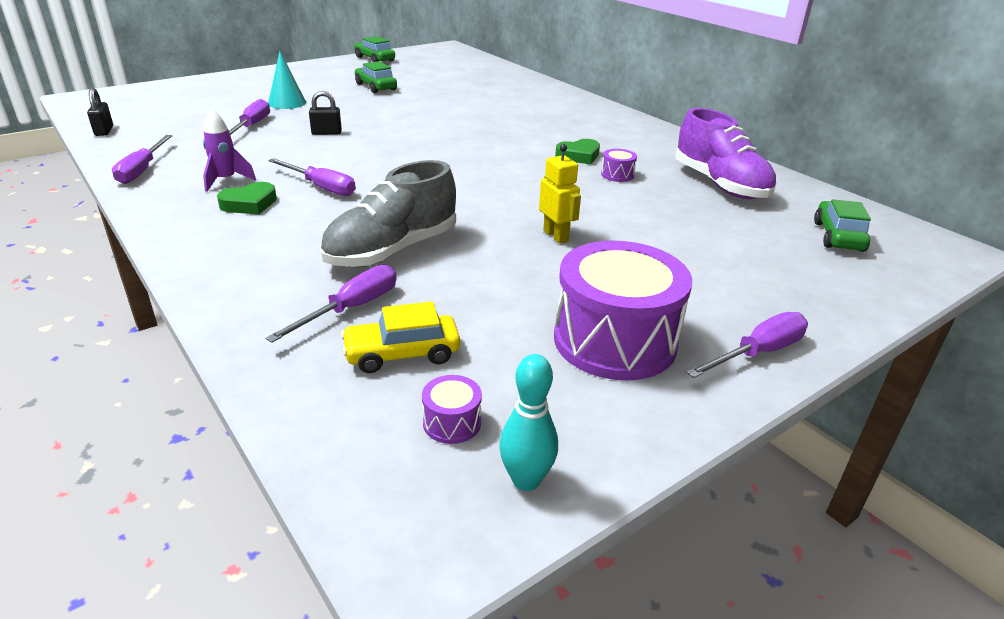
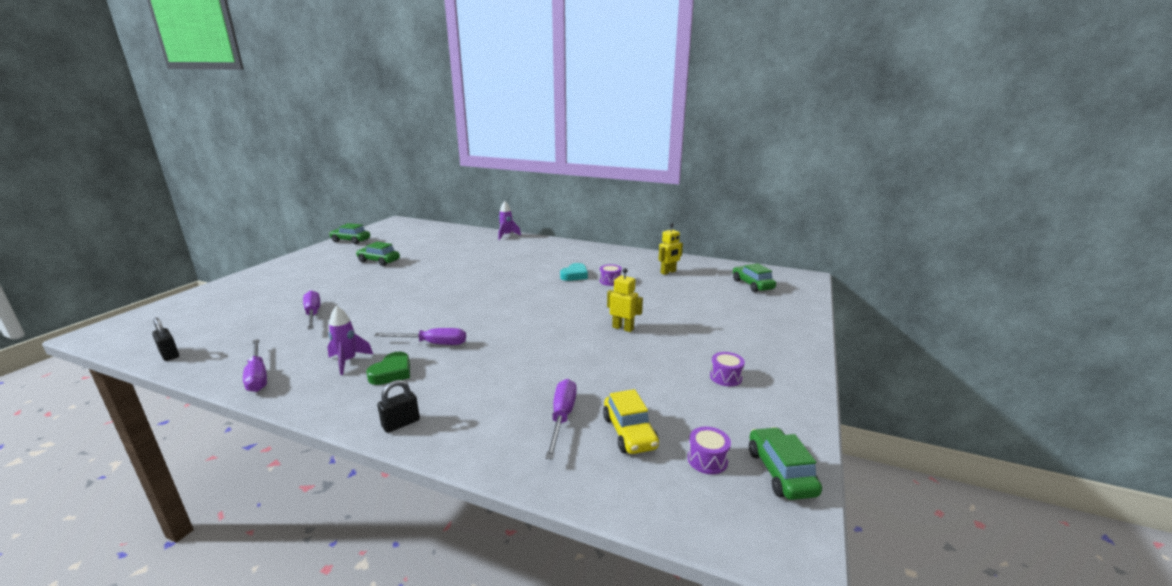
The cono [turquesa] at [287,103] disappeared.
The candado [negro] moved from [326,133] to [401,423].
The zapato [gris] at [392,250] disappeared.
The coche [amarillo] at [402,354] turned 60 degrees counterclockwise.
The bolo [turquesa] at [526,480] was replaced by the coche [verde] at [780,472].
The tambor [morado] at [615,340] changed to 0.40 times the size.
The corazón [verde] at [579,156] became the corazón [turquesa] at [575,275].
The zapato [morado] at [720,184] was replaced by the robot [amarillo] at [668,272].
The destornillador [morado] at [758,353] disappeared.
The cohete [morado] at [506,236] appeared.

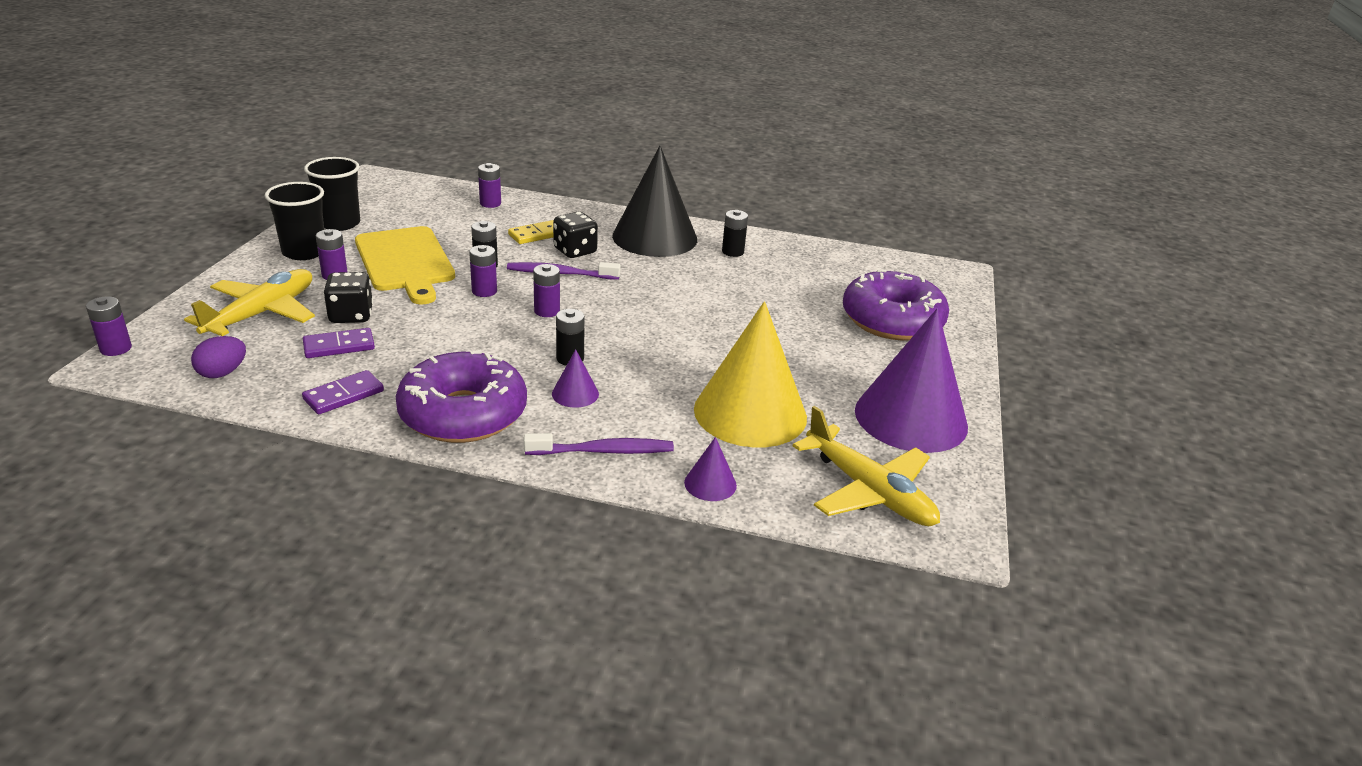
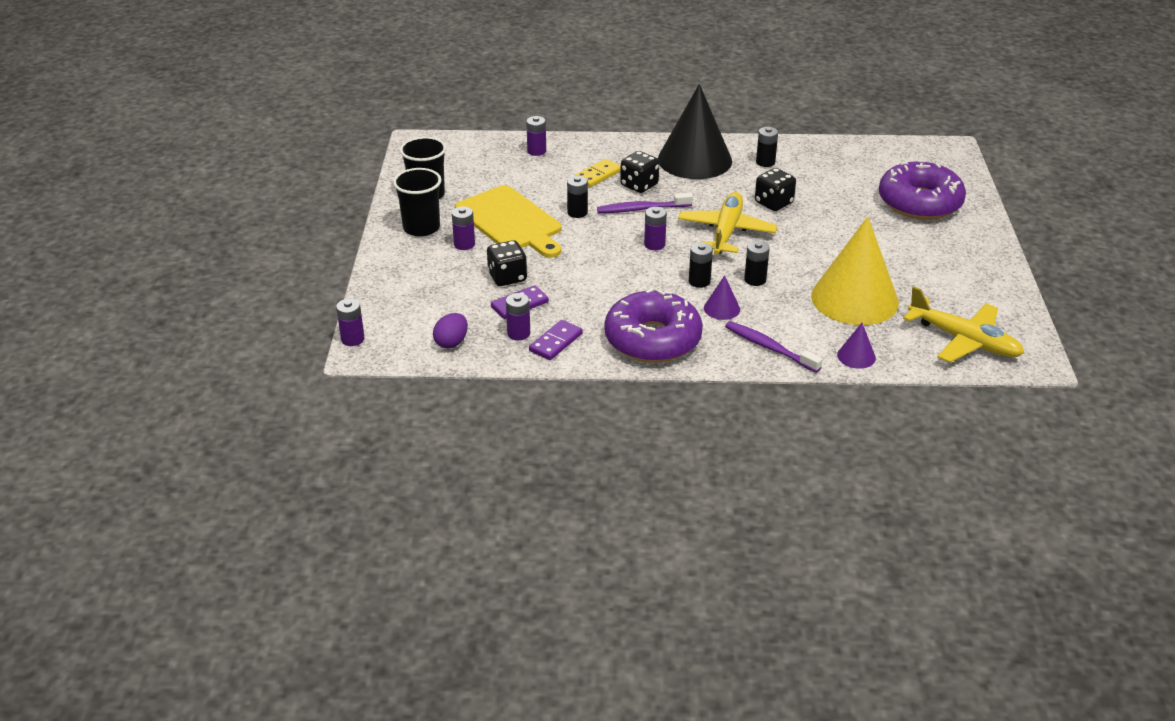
The avión [amarillo] moved from [261,314] to [726,232].
The pila [morado] moved from [484,291] to [518,333].
The cepillo de dientes [morado] at [603,451] turned 120 degrees counterclockwise.
The cono [morado] at [911,418] disappeared.
The pila [negro] at [755,280] appeared.
The dado [negro] at [773,203] appeared.

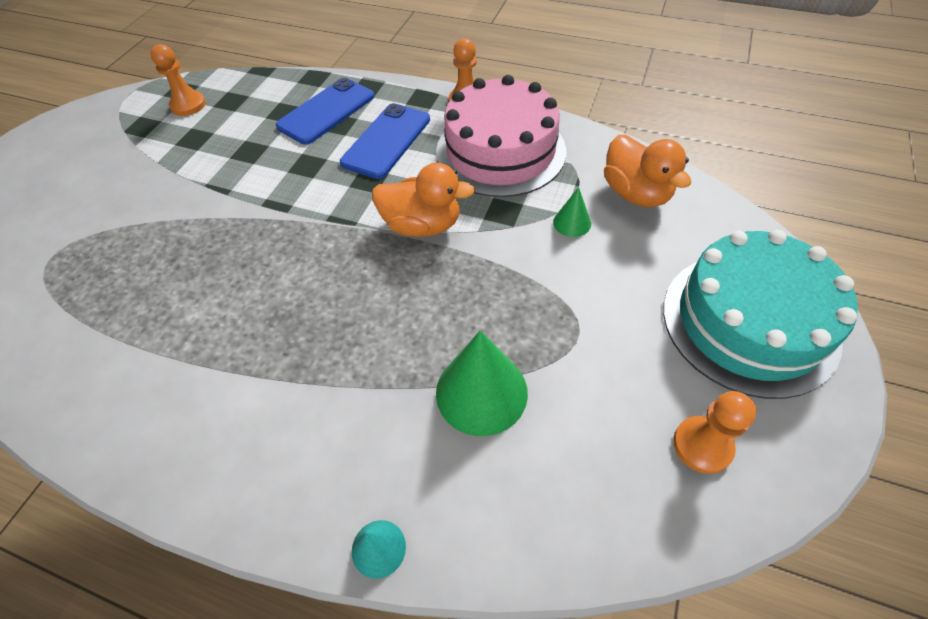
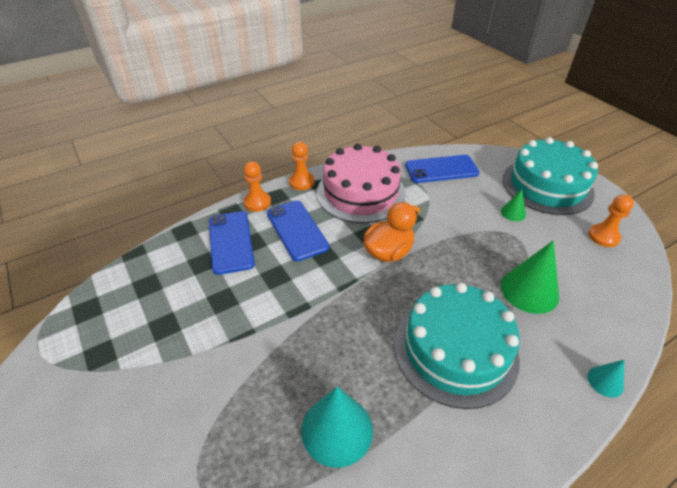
The peón [naranja] moved from [188,105] to [257,202].
The cono [verde] moved from [572,222] to [513,213].
The pato [naranja] at [636,193] was replaced by the móvil [azul] at [441,169].
The cono [turquesa] at [337,430] appeared.
The tarta [turquesa] at [455,350] appeared.

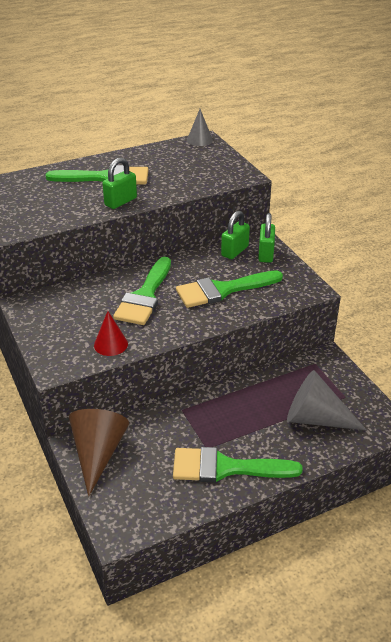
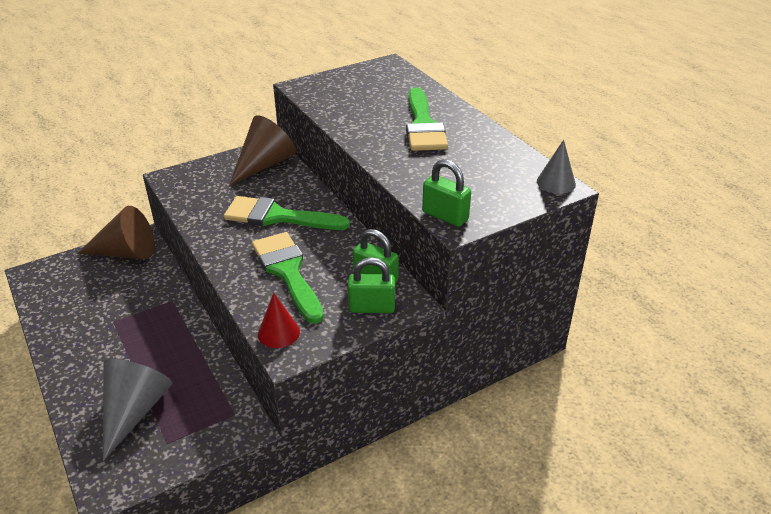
The cono [rojo] moved from [111,344] to [278,332].
The candado [verde] moved from [120,202] to [445,216].
The pincel [verde] at [226,468] disappeared.
The cono [marrón] at [264,164] appeared.

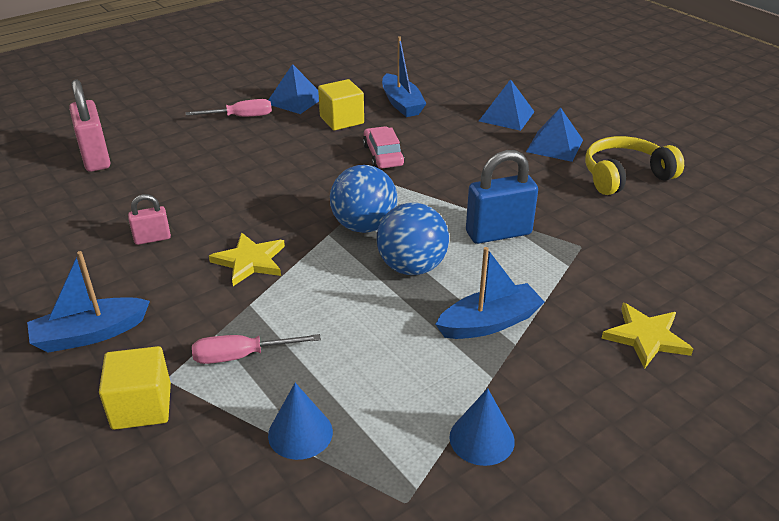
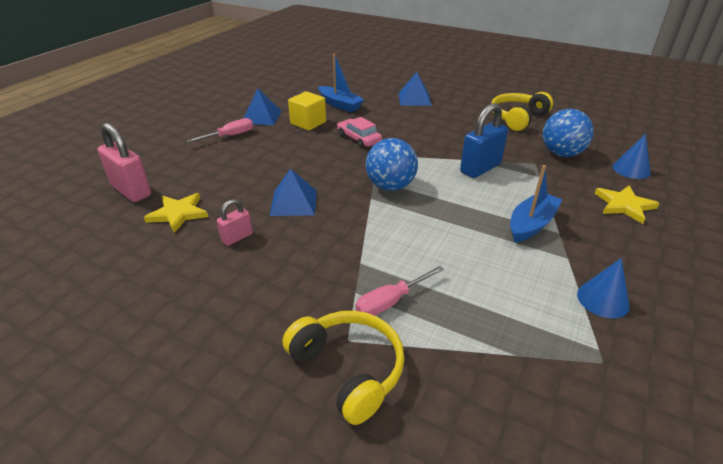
The barco [azul] at [90,334] disappeared.
The cubo [amarillo] at [141,406] was replaced by the auriculares [amarillo] at [348,369].
The estrella [amarillo] moved from [250,261] to [178,214].
The cono [azul] moved from [300,433] to [631,169].
The pelota [azul] moved from [412,267] to [561,153].
The pirámide [azul] moved from [554,145] to [294,202].

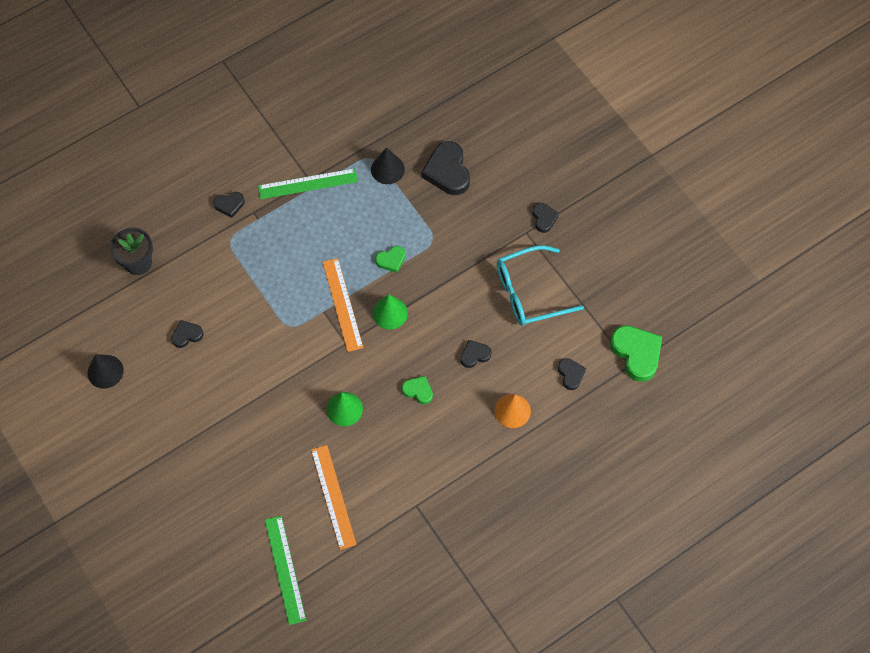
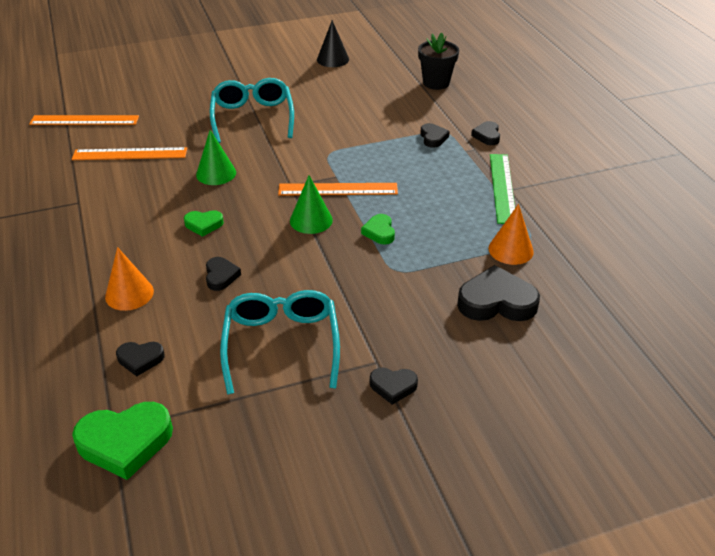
The corazón [negro] moved from [187,335] to [433,138].
The regla [verde] at [285,569] became the regla [naranja] at [84,120].
The cono [negro] at [387,169] became the cono [naranja] at [510,250].
The corazón [verde] at [418,391] turned 45 degrees clockwise.
The gafas [turquesa] at [252,117] appeared.

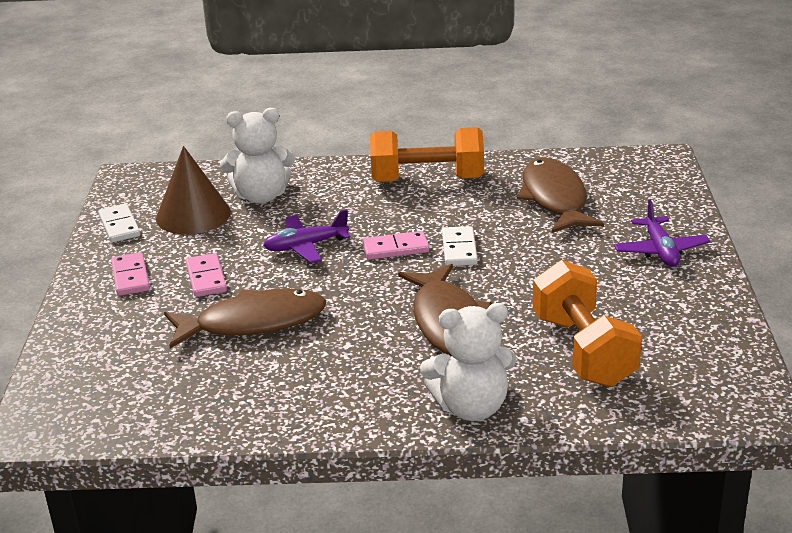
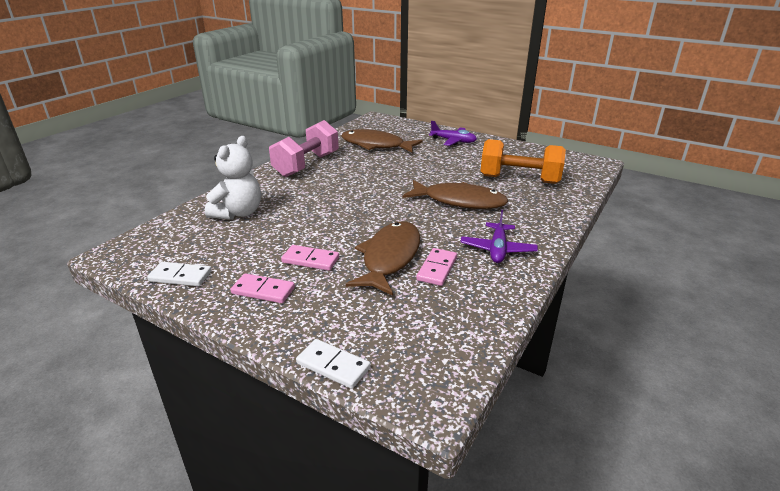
The cono [marrón] at [193,215] disappeared.
The avión [morado] moved from [306,246] to [497,249].
The ficha de dominó [rosa] moved from [395,248] to [437,269].
The mancuerna [naranja] at [427,180] became the mancuerna [rosa] at [307,165].
The osito [blanco] at [471,407] disappeared.
The ficha de dominó [blanco] moved from [459,249] to [333,366].

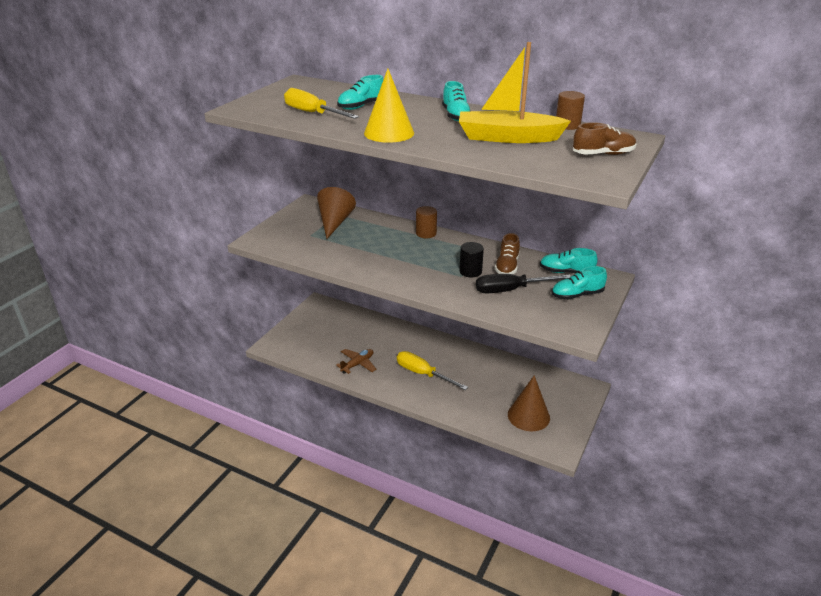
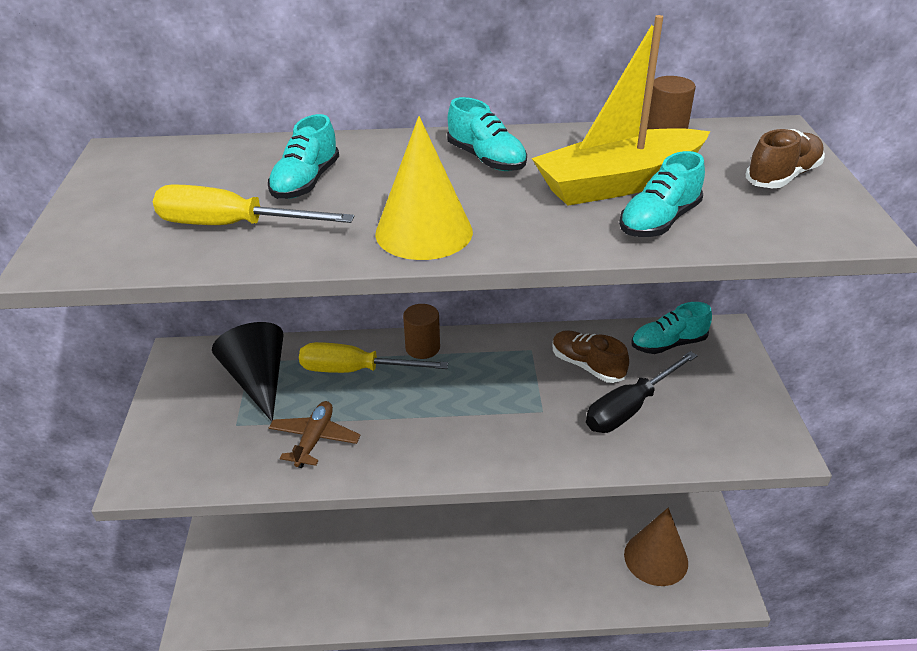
The cono [marrón] at [334,222] became the cono [negro] at [258,380].
The avión [marrón] moved from [357,364] to [314,439].
The destornillador [amarillo] moved from [423,374] to [355,370].
The cilindro [negro] at [470,271] disappeared.
The zapato [marrón] at [507,266] turned 150 degrees clockwise.
The zapato [turquesa] moved from [577,295] to [659,221].

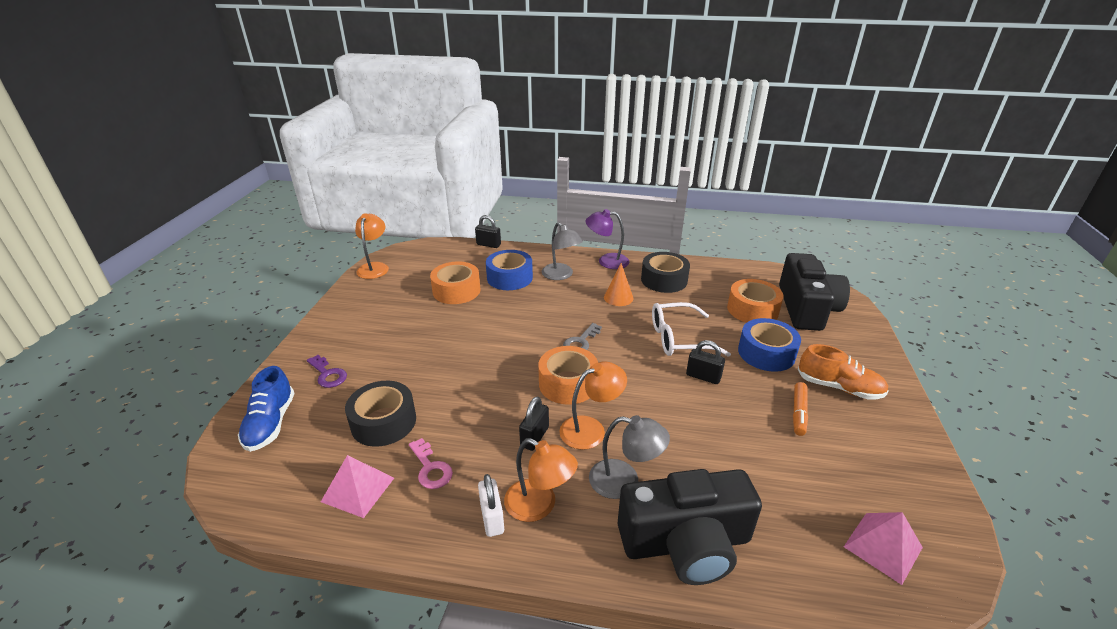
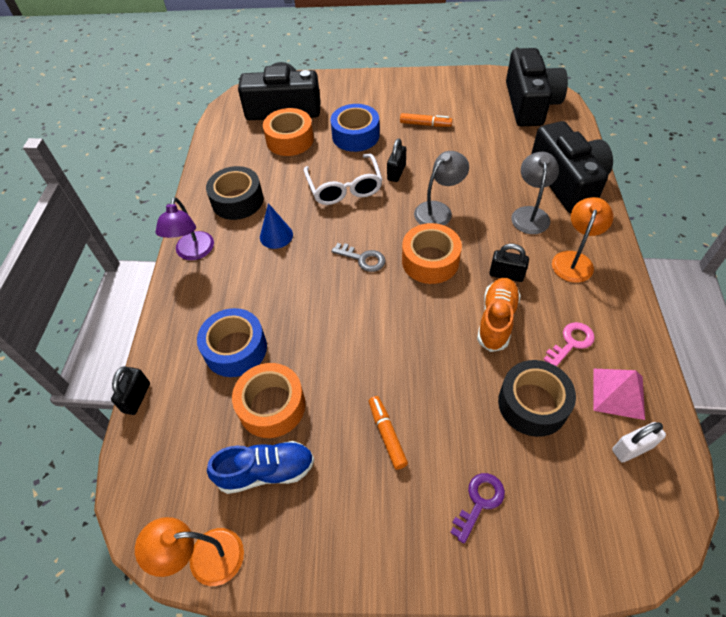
The zapato [azul] moved from [270,423] to [266,471].
The candado [blanco] moved from [492,518] to [632,448].
The lámpara [gris] moved from [561,275] to [438,210].
The lámpara [naranja] at [591,429] disappeared.
The cono [naranja] at [618,297] became the cono [azul] at [276,236].
The zapato [naranja] moved from [839,387] to [496,320].
The pirámide [rosa] at [882,547] was replaced by the cámara [negro] at [530,103].
The rotulador [naranja] at [387,434] appeared.

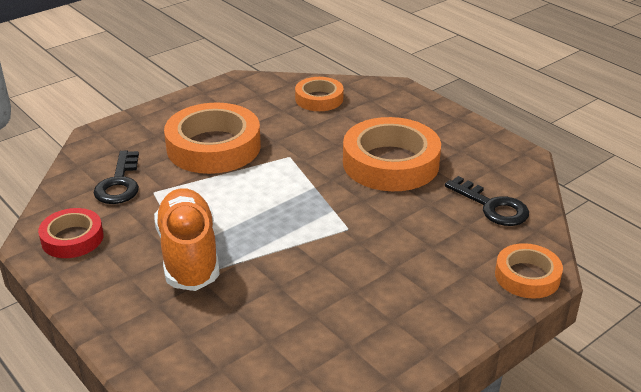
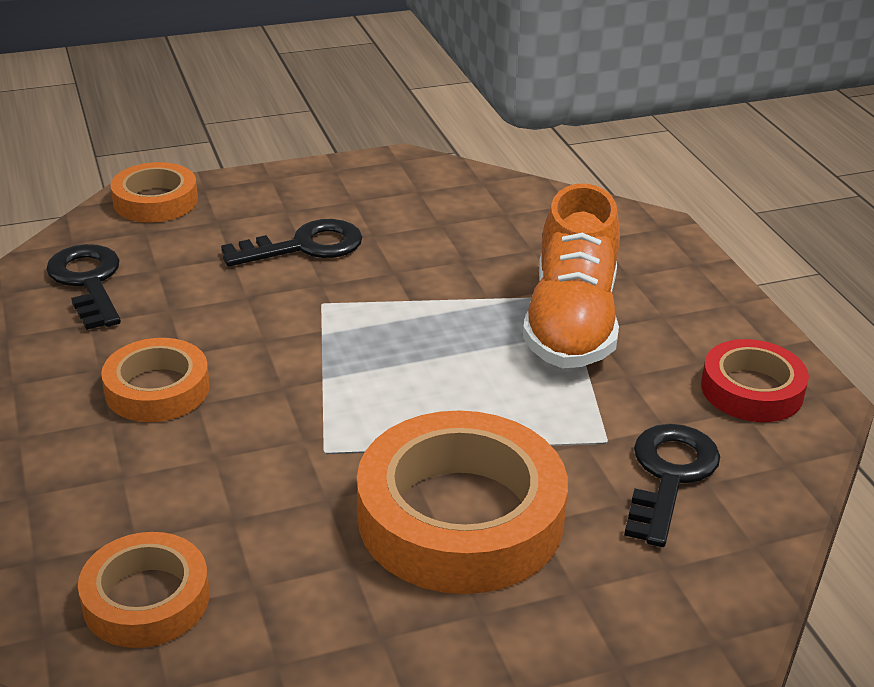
The cinta adhesiva [naranja] at [390,163] changed to 0.56 times the size.
The llave [negro] at [305,246] appeared.

